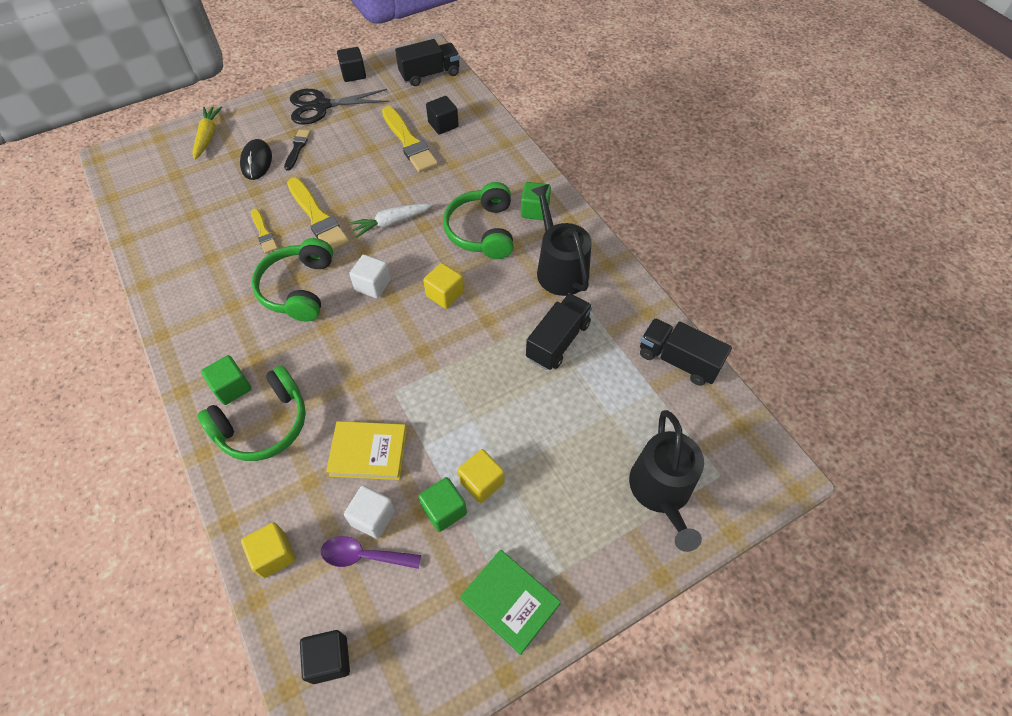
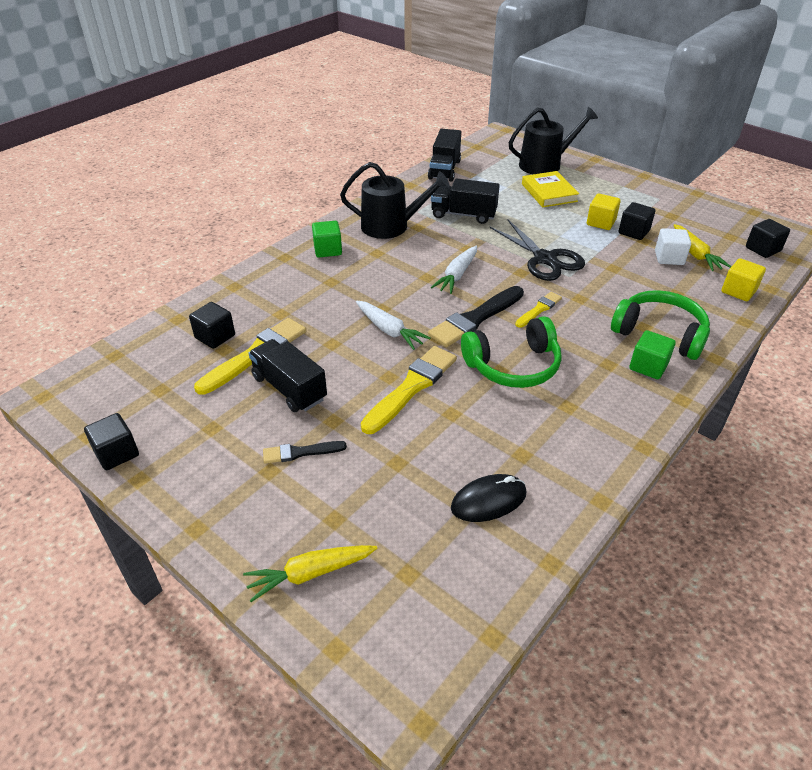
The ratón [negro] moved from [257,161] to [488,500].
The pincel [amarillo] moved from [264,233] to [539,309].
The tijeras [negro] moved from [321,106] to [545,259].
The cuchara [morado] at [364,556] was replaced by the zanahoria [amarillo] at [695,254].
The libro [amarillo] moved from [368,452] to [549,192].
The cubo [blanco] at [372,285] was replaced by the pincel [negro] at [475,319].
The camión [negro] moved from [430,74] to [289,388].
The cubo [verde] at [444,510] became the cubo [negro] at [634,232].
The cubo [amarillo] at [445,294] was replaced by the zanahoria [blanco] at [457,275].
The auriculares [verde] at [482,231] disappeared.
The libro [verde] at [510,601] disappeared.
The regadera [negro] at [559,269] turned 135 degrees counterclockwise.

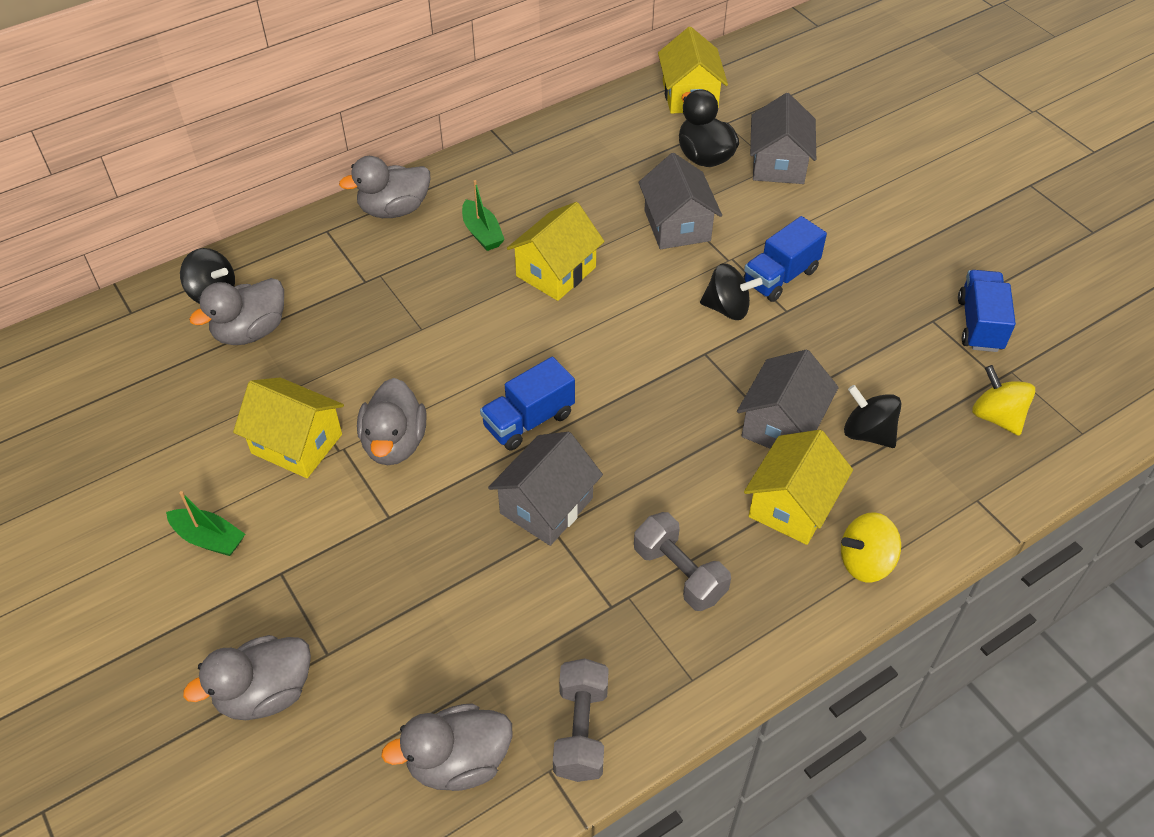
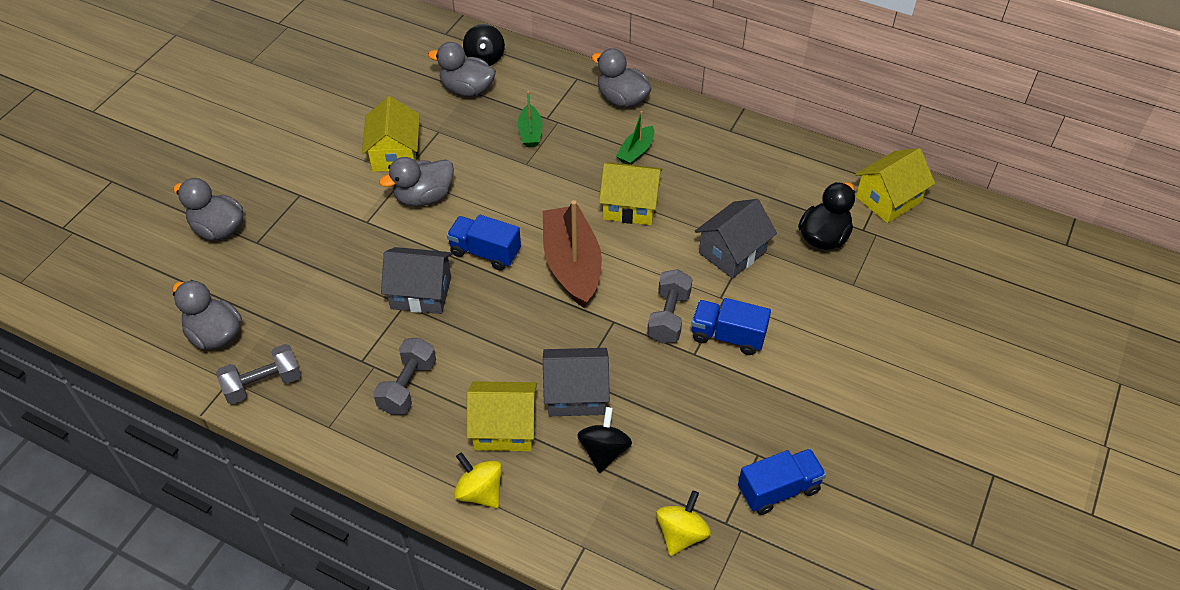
The barco [verde] moved from [209,538] to [530,132].
The peonza [negro] at [727,308] was replaced by the mancuerna [gris] at [668,317].
The casa [gris] at [778,164] disappeared.
The barco [marrón] at [572,265] appeared.

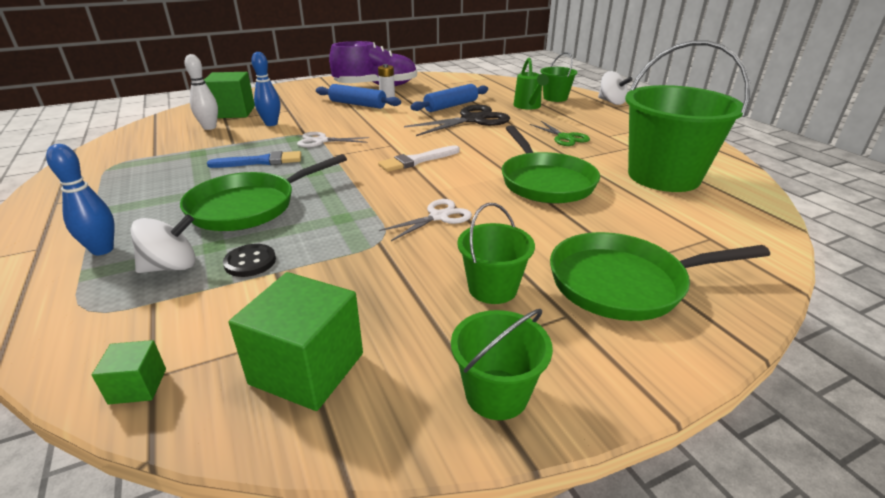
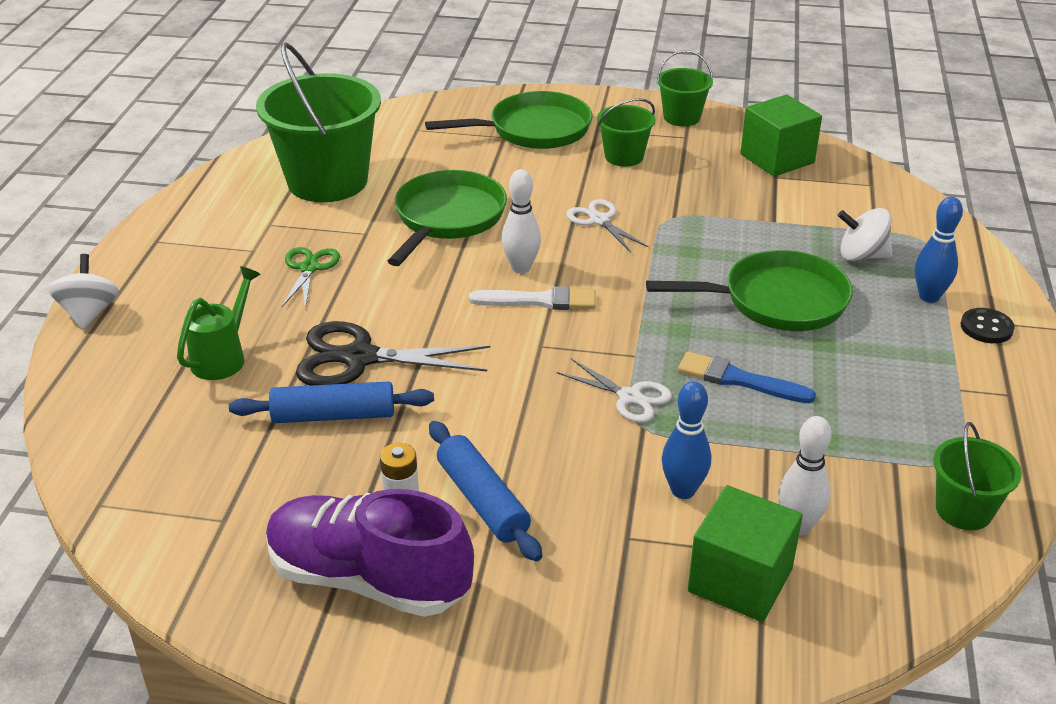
The cubo [verde] at [138,386] disappeared.
The botón [negro] moved from [250,262] to [986,327].
The tijeras [blanco] at [439,216] turned 60 degrees clockwise.
The balde [verde] moved from [555,98] to [963,510].
The sartén [verde] at [624,283] turned 45 degrees counterclockwise.
The bolo [blanco] at [521,268] appeared.

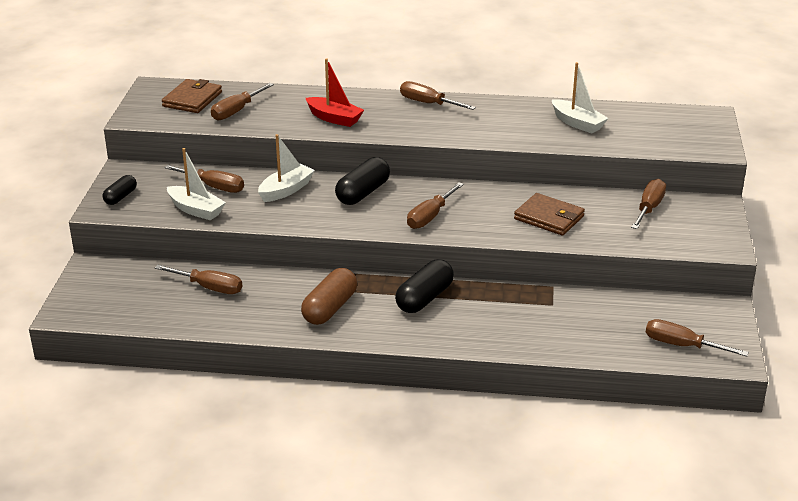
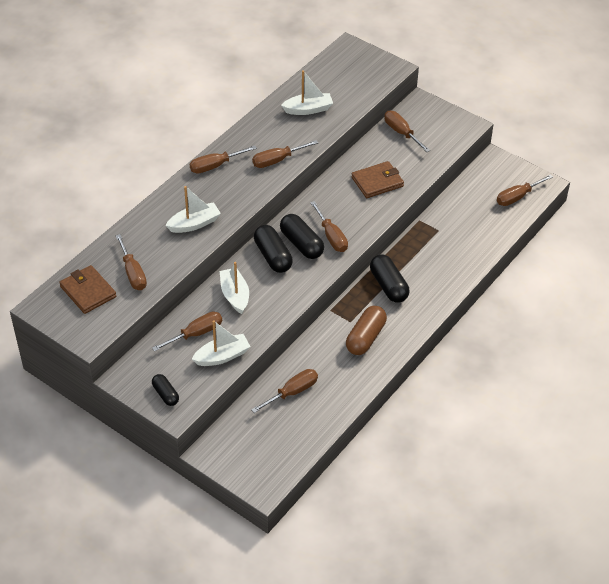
The cápsula [marrón] at [330,308] turned 60 degrees clockwise.
The barco [rojo] at [334,118] became the barco [blanco] at [194,224].
The destornillador [marrón] at [277,160] appeared.
The cápsula [negro] at [301,244] appeared.

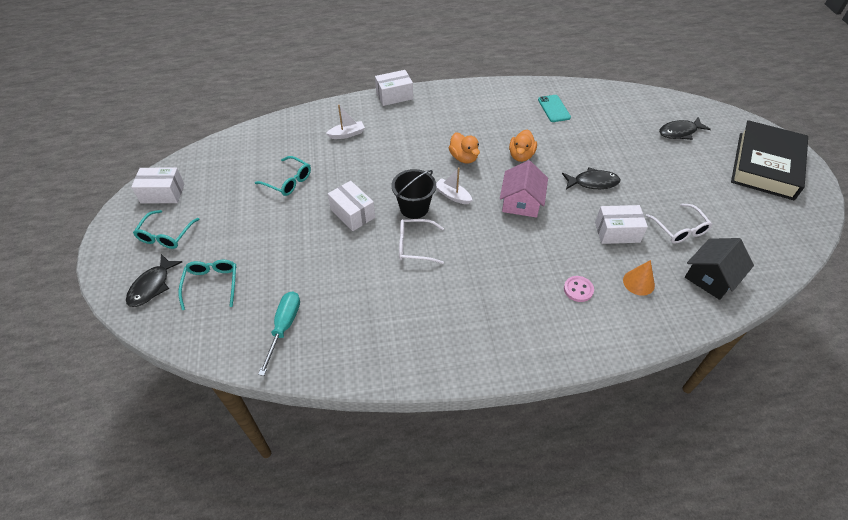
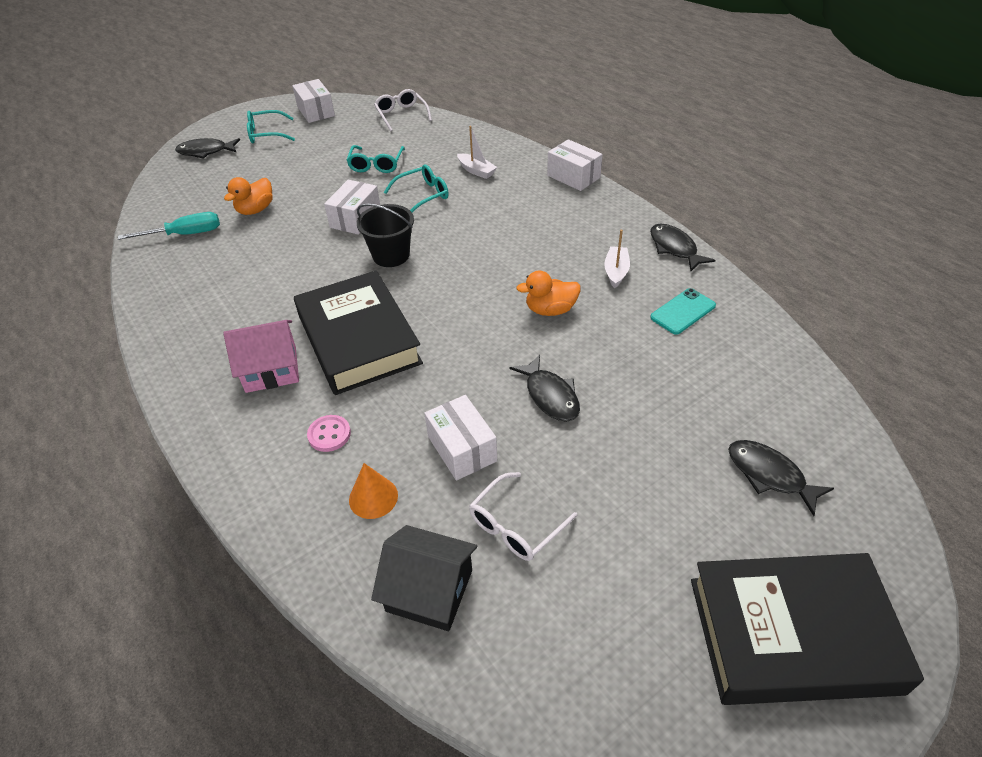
The gafas [turquesa] moved from [212,284] to [423,195].
The gafas [blanco] moved from [415,245] to [401,115].
The barco [blanco] moved from [452,195] to [616,272].
The pato [naranja] moved from [463,158] to [255,210].
The casa [rosa] moved from [521,202] to [271,369].
The libro [negro] at [358,339] appeared.
The pez [negro] at [674,248] appeared.

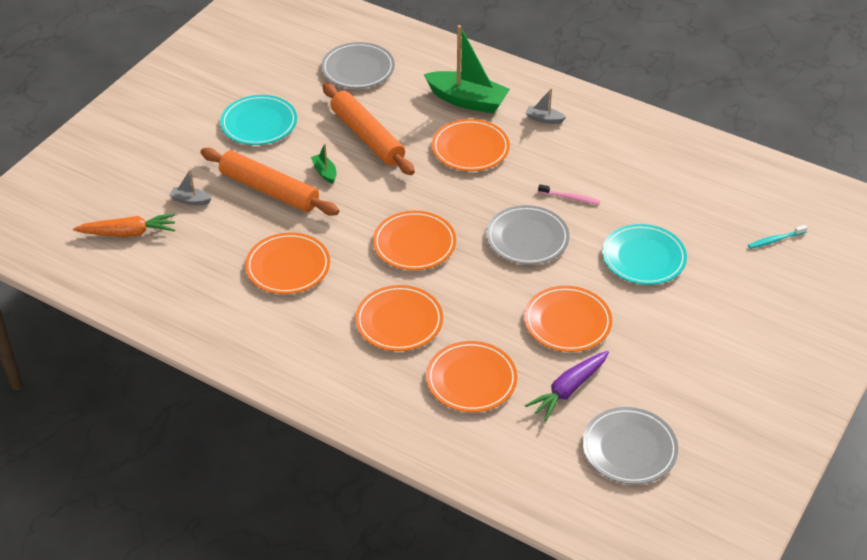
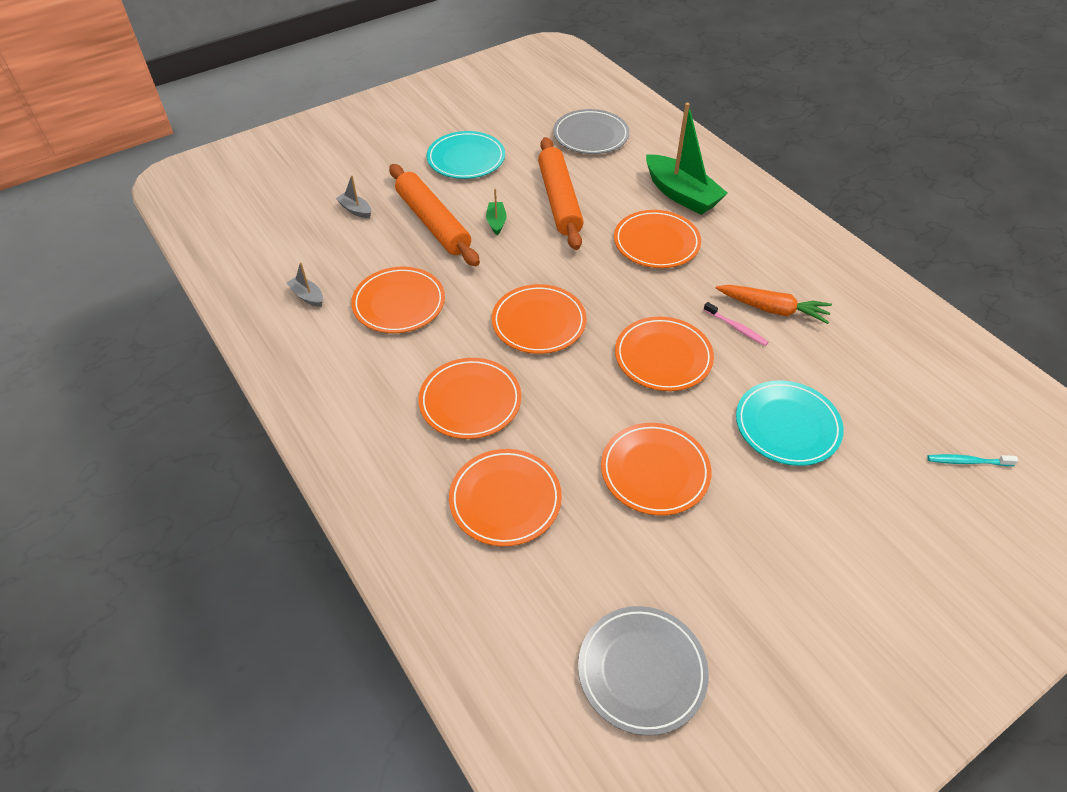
The zanahoria [naranja] moved from [128,233] to [772,309].
The plato [gris] at [527,238] became the plato [naranja] at [663,357].
The zanahoria [morado] at [568,390] disappeared.
The barco [gris] moved from [544,119] to [307,296].

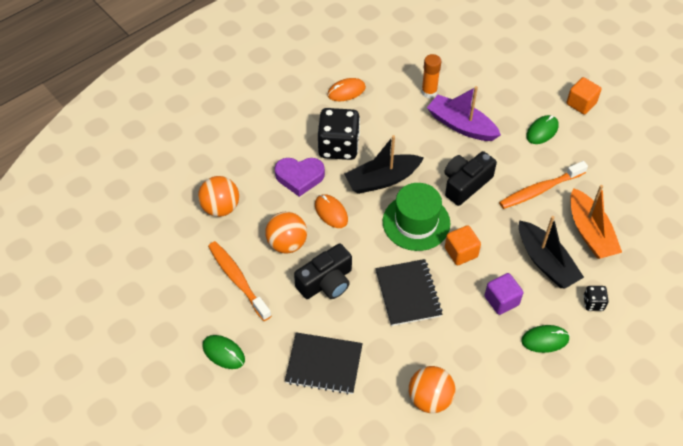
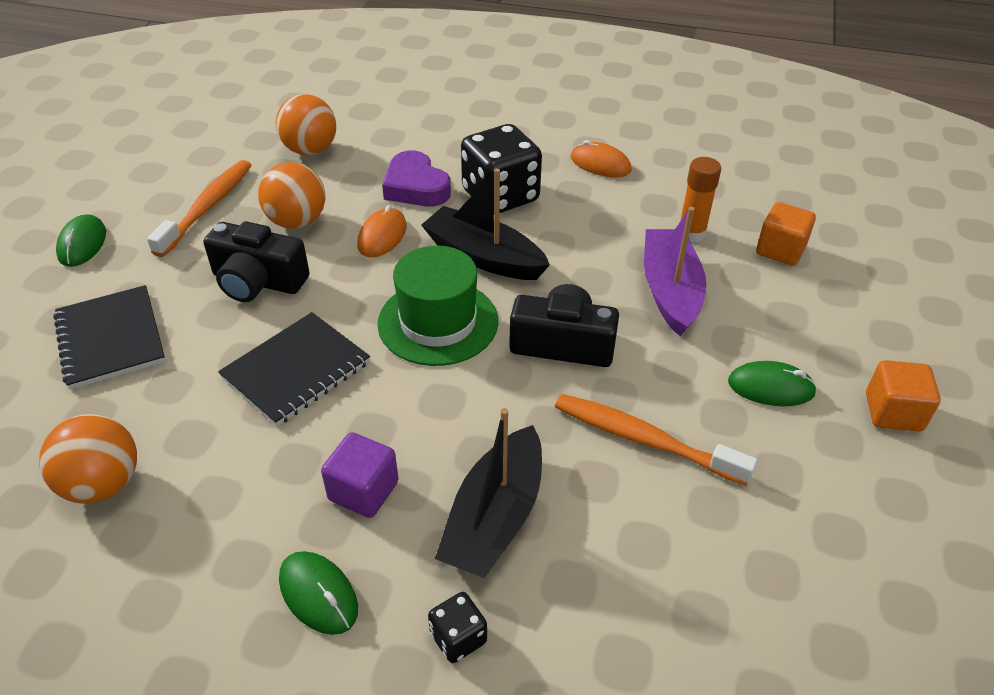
The cubo [naranja] moved from [461,252] to [780,250].
The barco [naranja] at [590,232] disappeared.

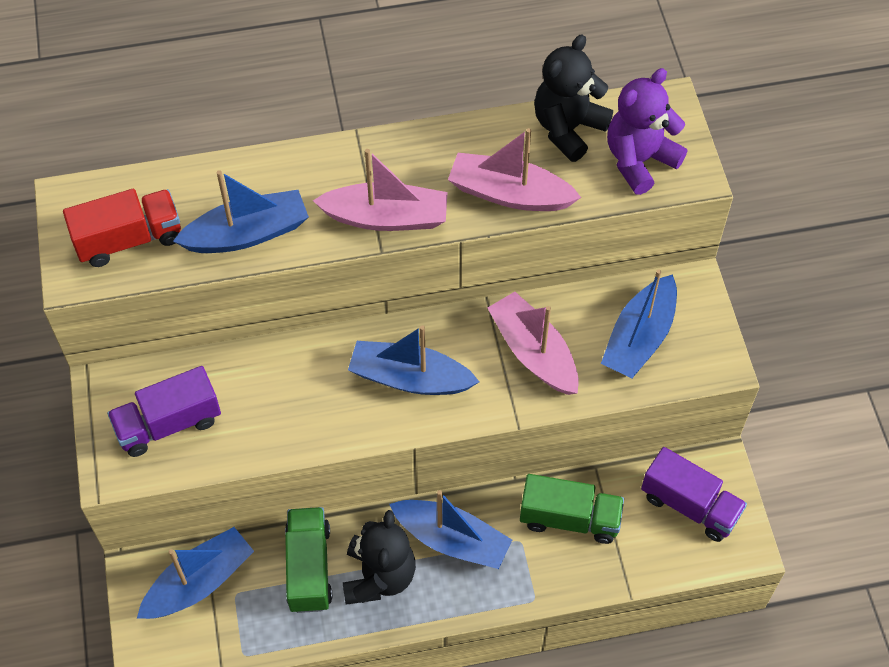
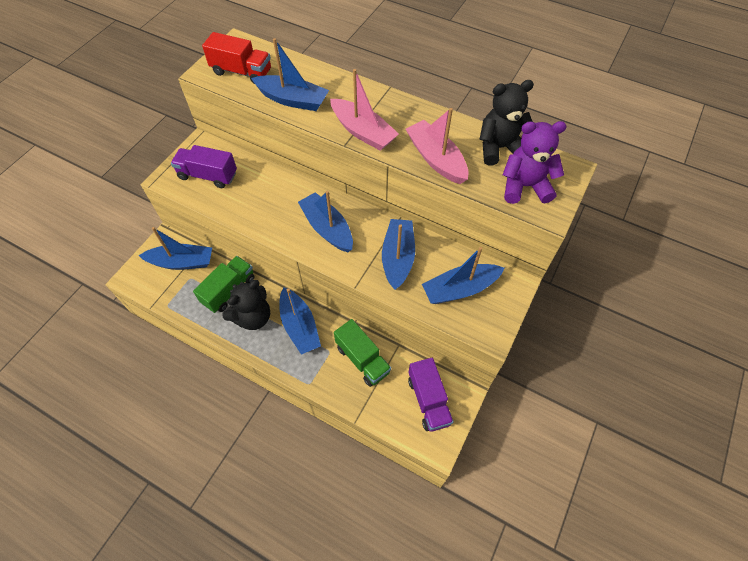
The barco [rosa] at [533,352] became the barco [azul] at [398,258].

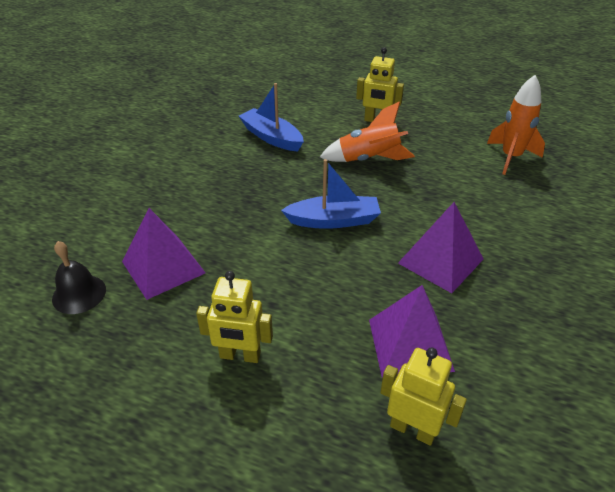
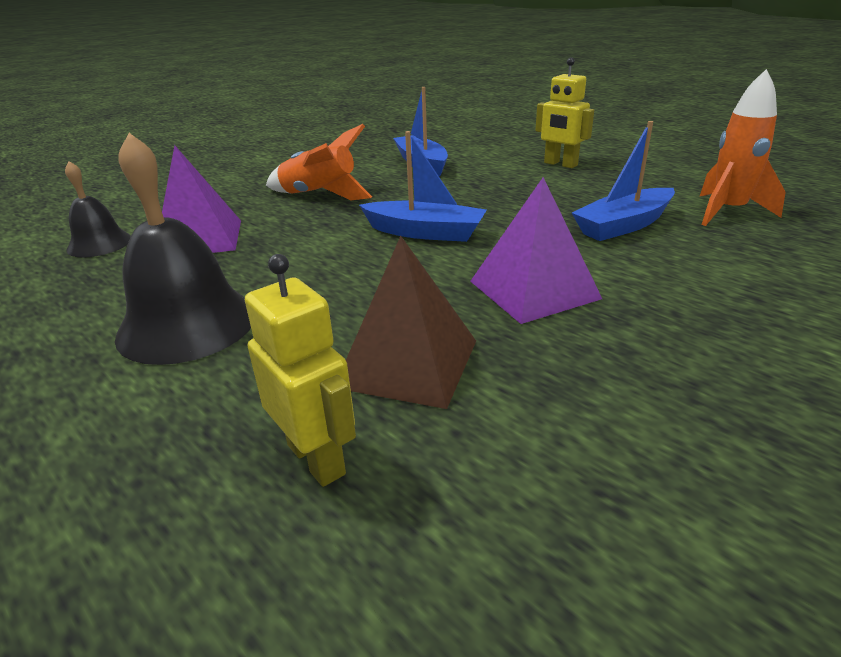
The robot [amarillo] at [240,356] was replaced by the campana [negro] at [187,324].
The cohete [naranja] moved from [369,159] to [319,195].
The pirámide [morado] at [410,344] became the pirámide [marrón] at [408,363].
The barco [azul] at [623,225] appeared.

